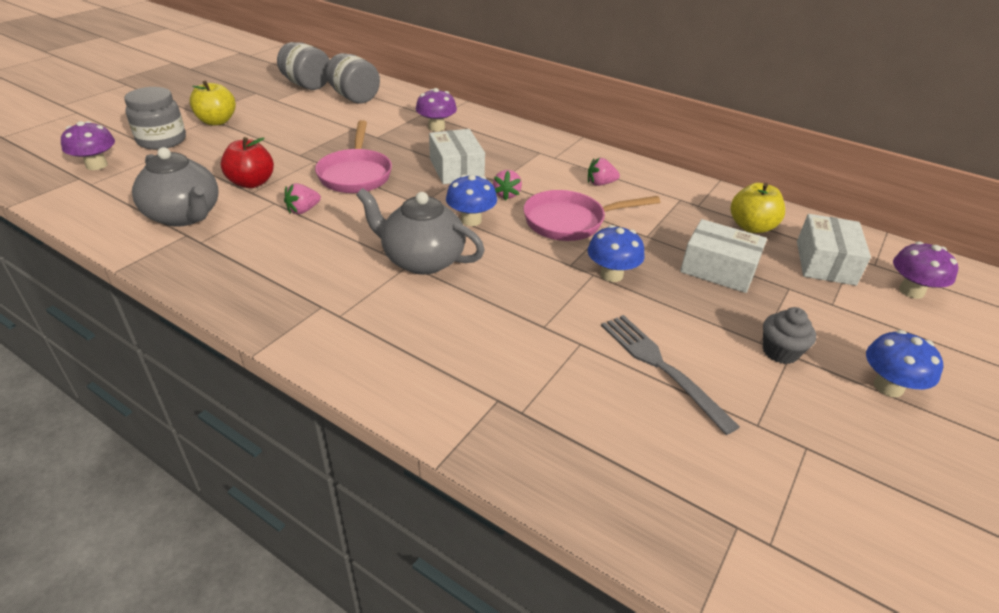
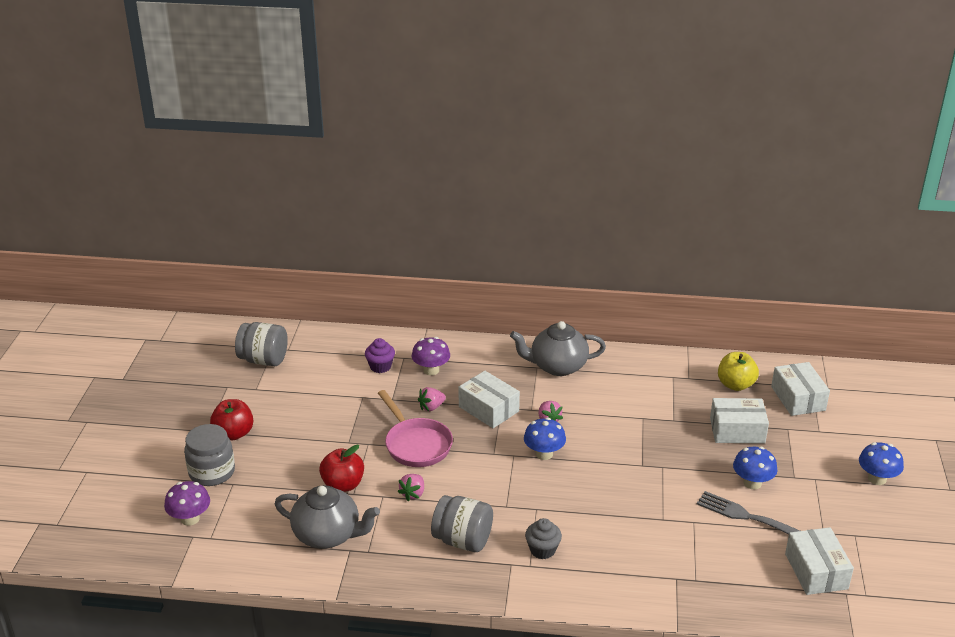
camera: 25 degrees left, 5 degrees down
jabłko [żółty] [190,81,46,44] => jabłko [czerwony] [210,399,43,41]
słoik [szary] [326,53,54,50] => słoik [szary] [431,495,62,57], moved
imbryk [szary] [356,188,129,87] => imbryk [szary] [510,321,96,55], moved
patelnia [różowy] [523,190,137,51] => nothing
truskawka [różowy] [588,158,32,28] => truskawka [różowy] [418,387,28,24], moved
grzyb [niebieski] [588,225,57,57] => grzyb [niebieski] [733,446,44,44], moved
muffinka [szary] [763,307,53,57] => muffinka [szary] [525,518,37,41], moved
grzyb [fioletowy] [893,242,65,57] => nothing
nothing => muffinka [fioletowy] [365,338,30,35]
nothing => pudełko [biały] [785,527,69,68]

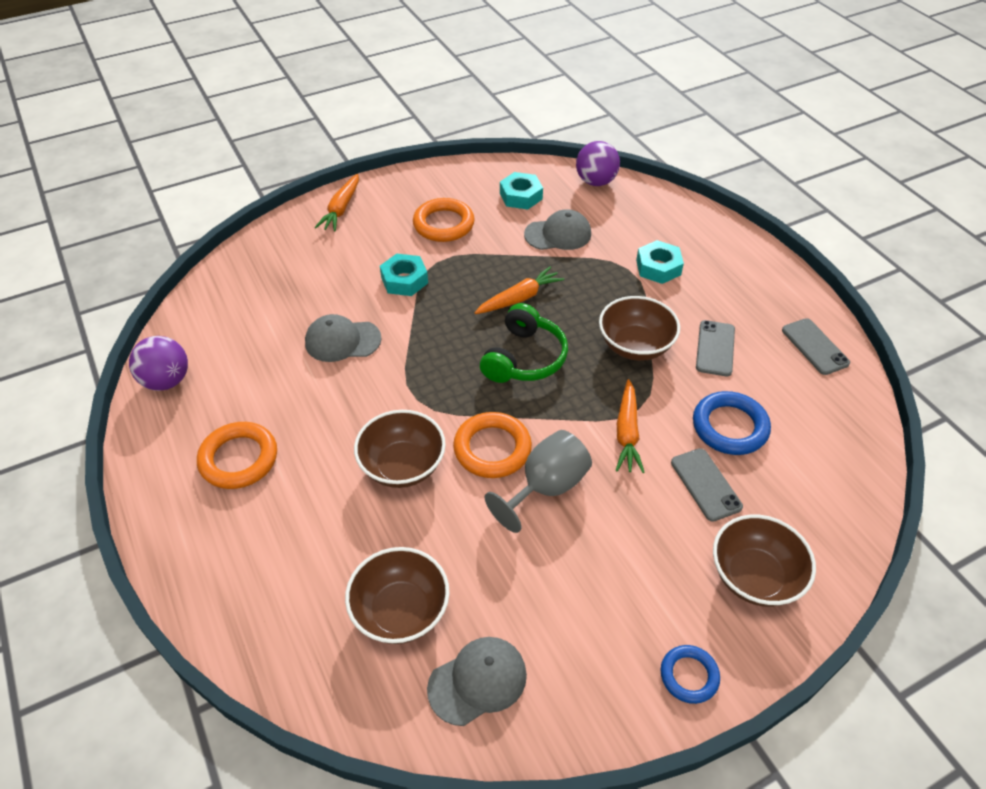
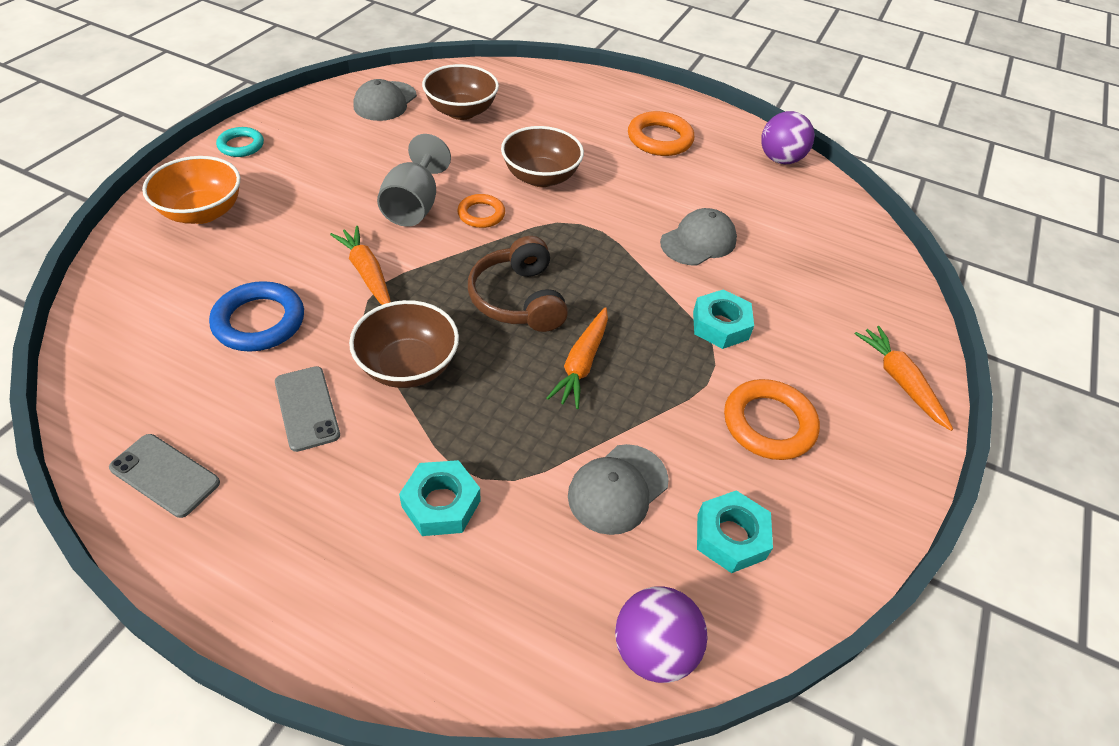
camera: 140 degrees right, 0 degrees up
pierścień [pomarańczowy] [453,412,79,66] => pierścień [pomarańczowy] [457,194,48,34], x0.62
słuchawki [zielony] [480,303,88,80] => słuchawki [brązowy] [468,236,100,96]
pierścień [niebieski] [661,645,59,59] => pierścień [turkusowy] [216,127,48,30]
telefon [szary] [671,448,72,74] => nothing
miska [brązowy] [713,515,103,92] => miska [pomarańczowy] [142,156,99,68]

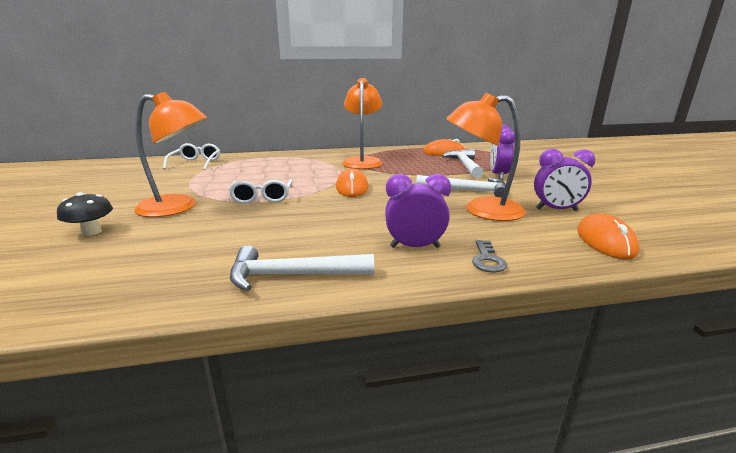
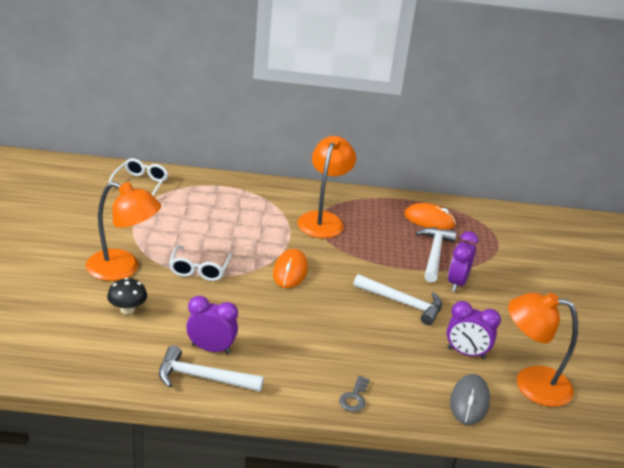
camera: 10 degrees right, 10 degrees up
grzyb [czarny] [57,192,56,44] => grzyb [czarny] [107,278,40,36], moved
budzik [fioletowy] [385,174,66,74] => budzik [fioletowy] [186,296,52,58], moved
lampka [pomarańczowy] [446,93,80,128] => lampka [pomarańczowy] [508,293,70,114], moved
myszka [pomarańczowy] [577,213,62,47] => myszka [szary] [450,374,40,51]

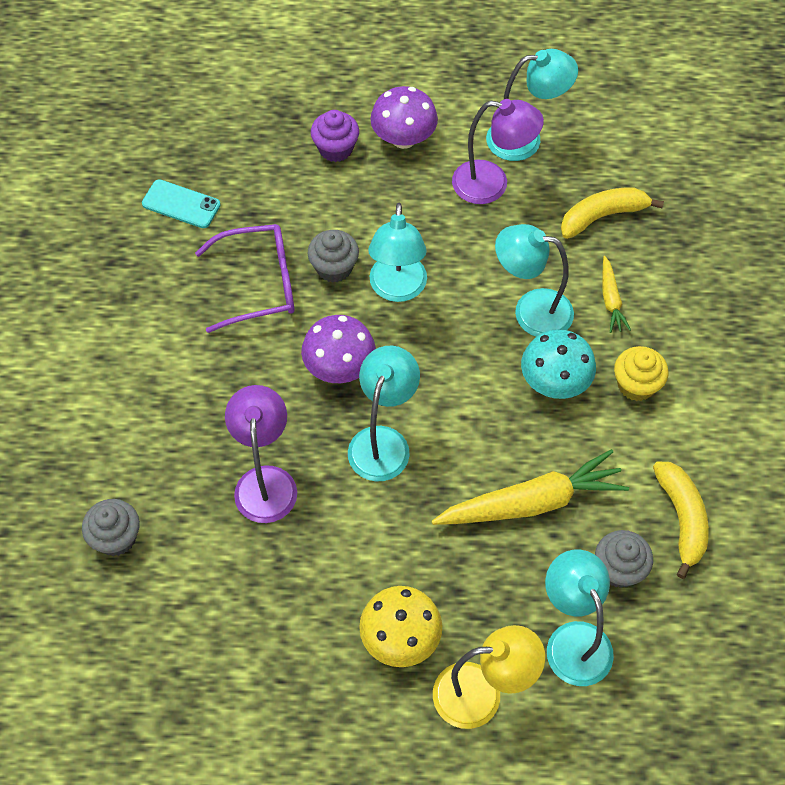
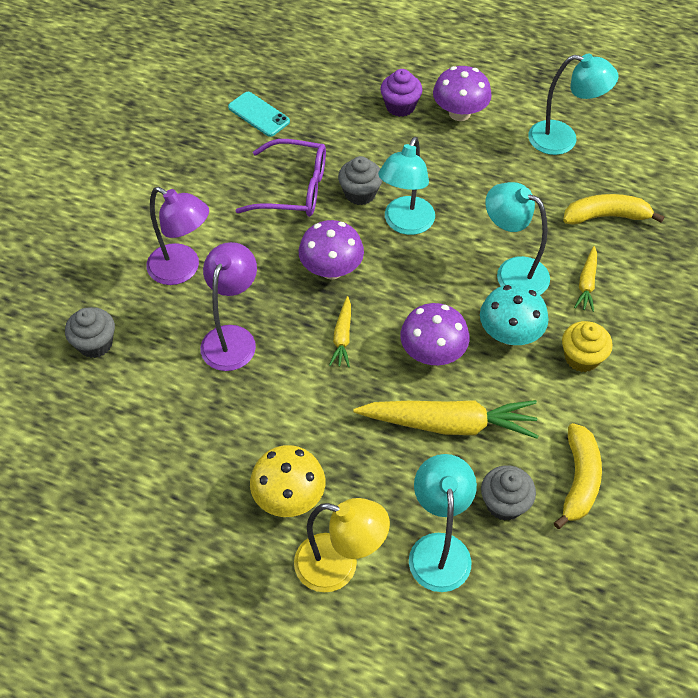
camera: 20 degrees right, 5 degrees down
lampka [turkusowy] [348,346,72,136] => marchewka [żółty] [329,296,22,71]
lampka [fioletowy] [452,99,92,105] => lampka [fioletowy] [146,187,63,98], moved
nothing => grzyb [fioletowy] [400,303,70,62]

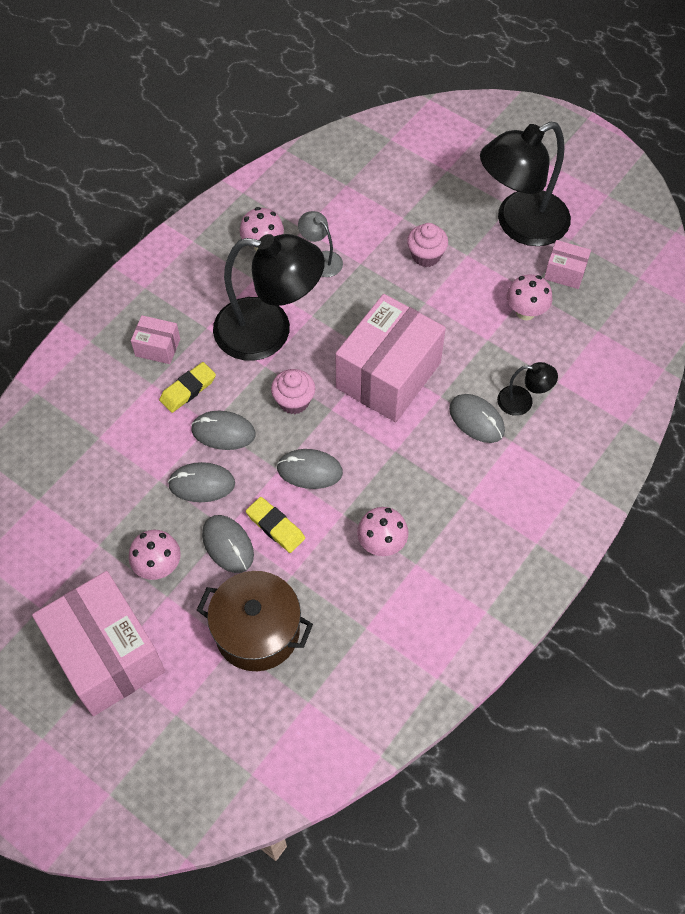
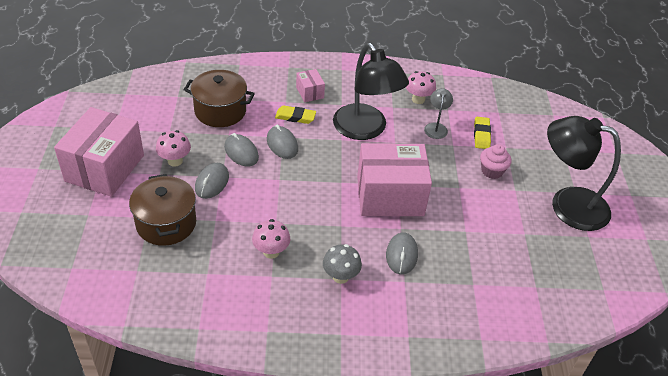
camera: 50 degrees right, 15 degrees down
gumka do mazania [żółty] [246,497,59,56] => gumka do mazania [żółty] [474,117,17,32], moved
muffinka [różowy] [271,369,44,45] => nothing
myszka [szary] [277,449,66,40] => nothing
lampka [czarny] [497,362,61,54] => nothing
grzyb [różowy] [507,274,45,46] => nothing
pudełko [różowy] [544,240,47,49] => nothing
nothing => garnek [brązowy] [184,70,71,57]
nothing => grzyb [szary] [323,244,39,40]

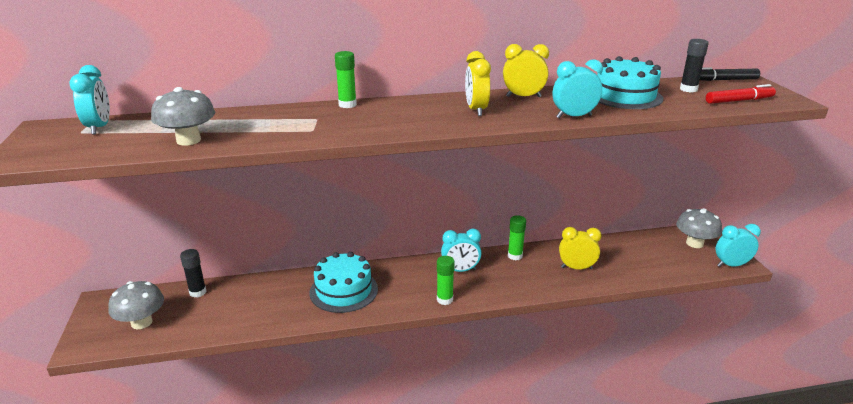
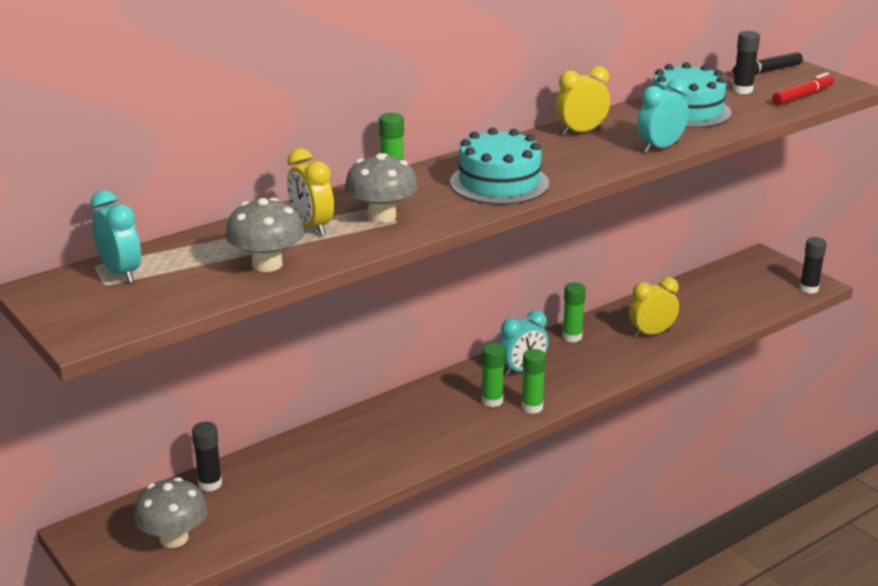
camera: 25 degrees left, 0 degrees up
tort [turkusowy] [310,252,68,61] => tort [turkusowy] [450,128,99,77], moved
budzik [żółty] [465,51,26,65] => budzik [żółty] [287,148,47,88], moved
grzyb [szary] [676,208,46,40] => grzyb [szary] [345,153,73,70], moved
budzik [turkusowy] [716,224,45,43] => klej w sztyfcie [czarny] [800,237,27,57]
nothing => klej w sztyfcie [zielony] [482,343,23,64]

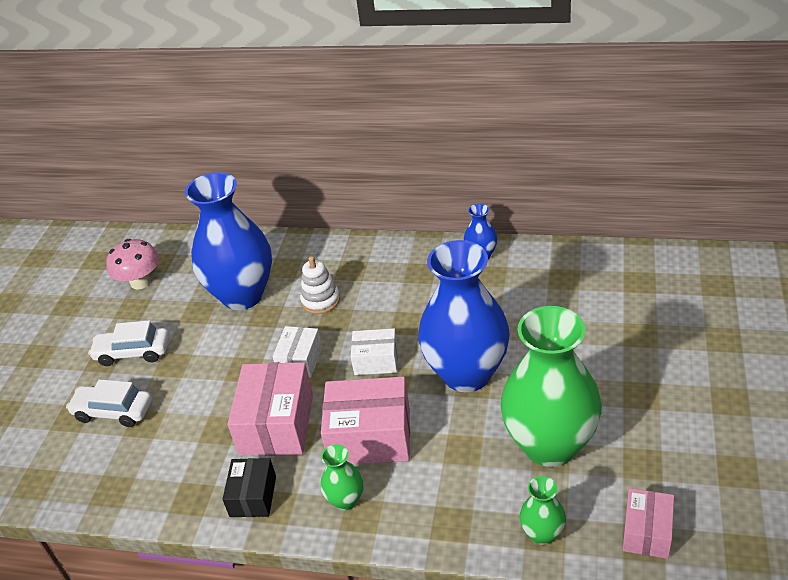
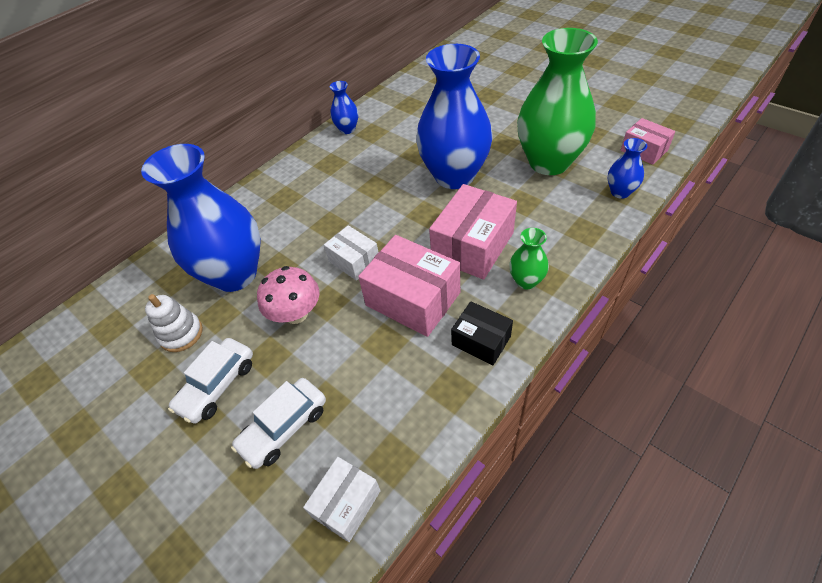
camera: 60 degrees left, 10 degrees up
grzyb [różowy] [106,239,53,50] => grzyb [różowy] [257,266,63,58], moved
zabawka nakładanka [biały] [300,256,40,58] => zabawka nakładanka [biały] [145,294,58,58], moved
pudełko [biały] [351,328,47,47] => pudełko [biały] [303,457,78,85], moved
wazon [zielony] [520,476,46,69] => wazon [niebieski] [608,138,39,61]

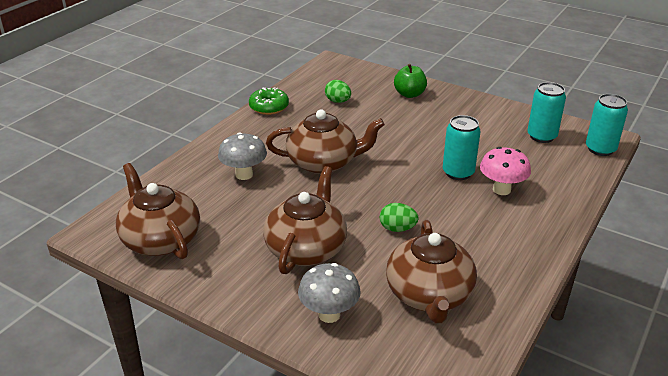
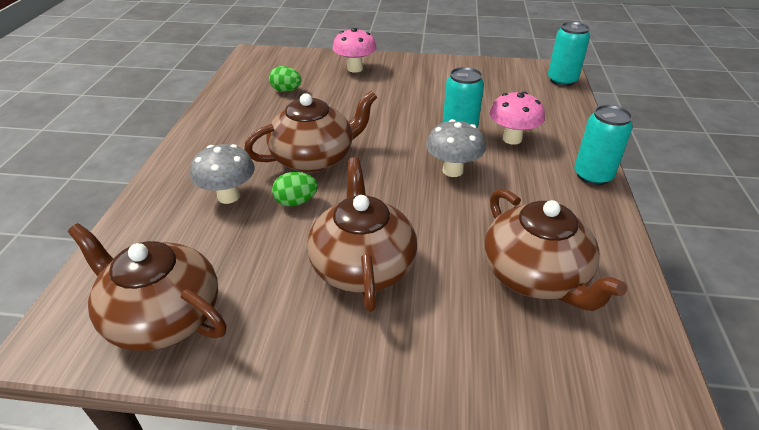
camera: 25 degrees left, 5 degrees up
donut [zielony] [249,87,40,28] => nothing
grzyb [szary] [298,263,63,60] => grzyb [szary] [426,119,60,58], moved
jajko [zielony] [380,203,39,29] => jajko [zielony] [272,172,46,34], moved
jabłko [zielony] [394,64,33,34] => grzyb [różowy] [333,28,44,45]
puszka [turkusowy] [527,82,39,61] => puszka [turkusowy] [574,105,59,81], moved

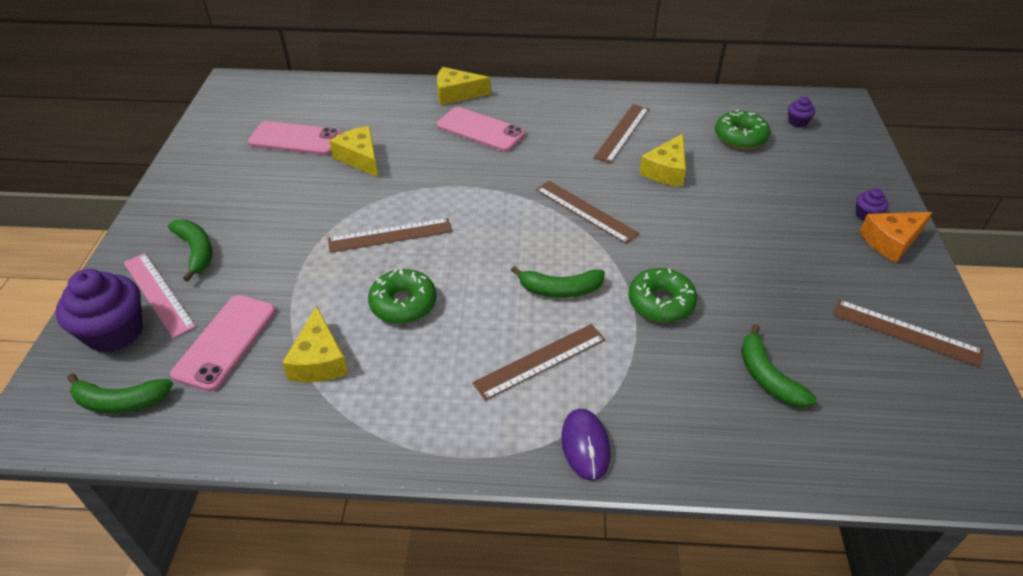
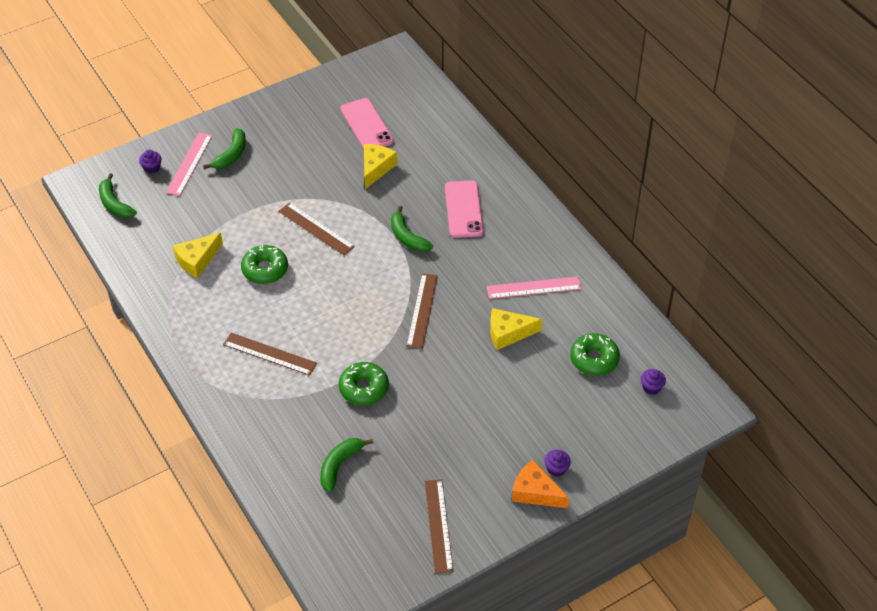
camera: 55 degrees right, 5 degrees up
muffinka [fioletowy] [56,269,87,84] => muffinka [fioletowy] [139,150,22,24], x0.46
telefon [różowy] [170,295,106,97] => nothing
ser [żółty] [437,67,54,38] => nothing
banan [zielony] [511,266,94,32] => banan [zielony] [391,205,42,47], moved
myszka [fioletowy] [561,409,50,72] => nothing
linijka [brązowy] [594,104,55,59] => linijka [różowy] [487,276,95,23]

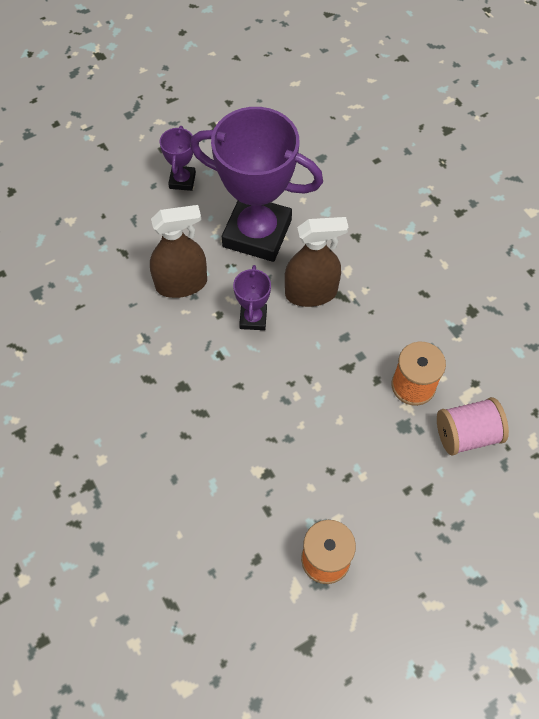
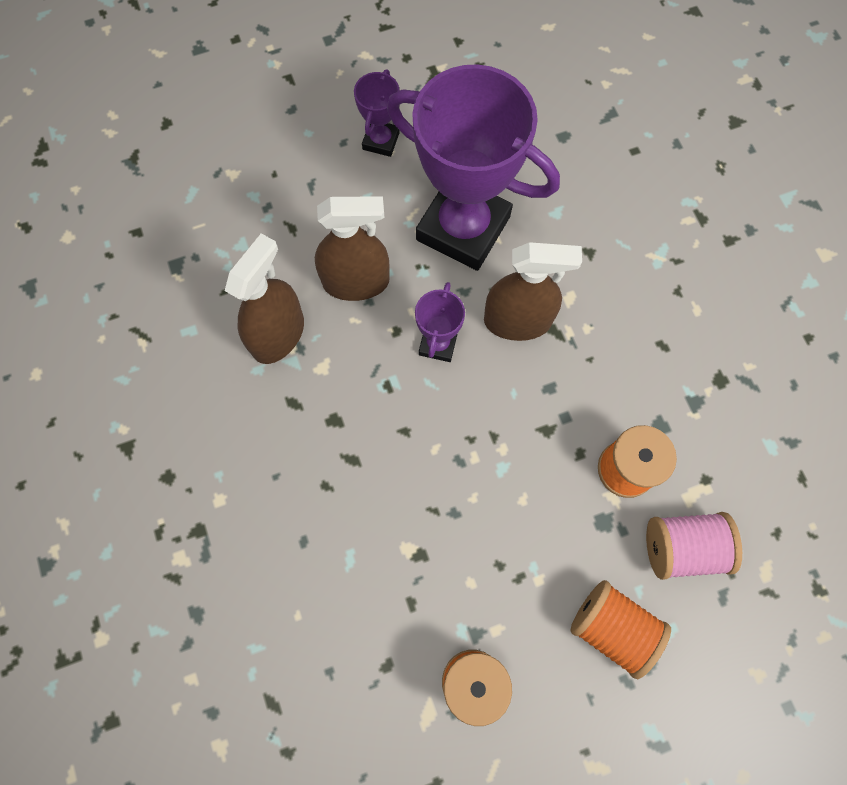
camera: 10 degrees right, 10 degrees up
nothing => spryskiwacz [brązowy] [225,234,79,130]
nothing => szpulka [pomarańczowy] [570,580,101,99]

